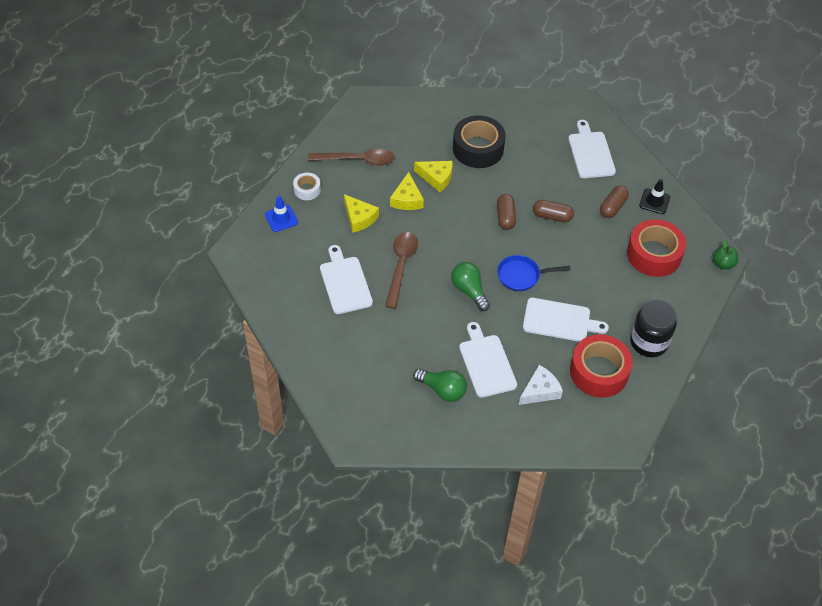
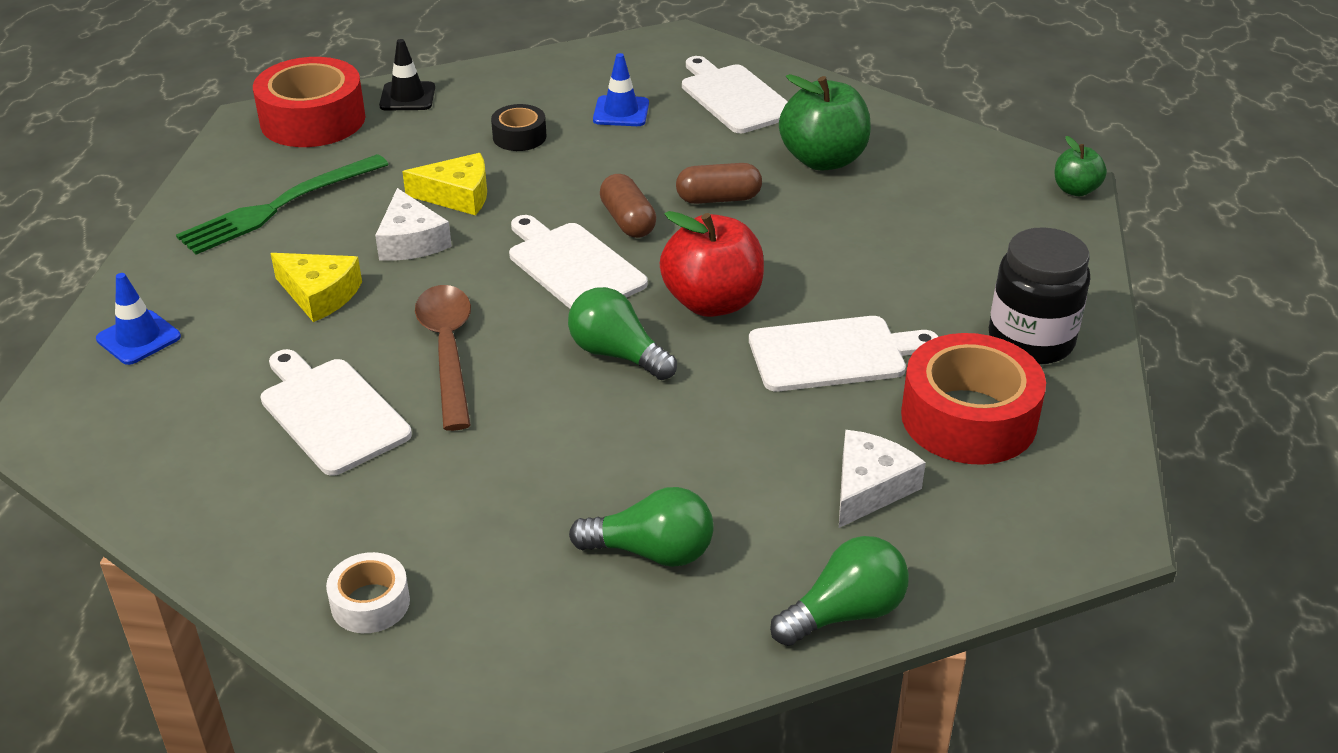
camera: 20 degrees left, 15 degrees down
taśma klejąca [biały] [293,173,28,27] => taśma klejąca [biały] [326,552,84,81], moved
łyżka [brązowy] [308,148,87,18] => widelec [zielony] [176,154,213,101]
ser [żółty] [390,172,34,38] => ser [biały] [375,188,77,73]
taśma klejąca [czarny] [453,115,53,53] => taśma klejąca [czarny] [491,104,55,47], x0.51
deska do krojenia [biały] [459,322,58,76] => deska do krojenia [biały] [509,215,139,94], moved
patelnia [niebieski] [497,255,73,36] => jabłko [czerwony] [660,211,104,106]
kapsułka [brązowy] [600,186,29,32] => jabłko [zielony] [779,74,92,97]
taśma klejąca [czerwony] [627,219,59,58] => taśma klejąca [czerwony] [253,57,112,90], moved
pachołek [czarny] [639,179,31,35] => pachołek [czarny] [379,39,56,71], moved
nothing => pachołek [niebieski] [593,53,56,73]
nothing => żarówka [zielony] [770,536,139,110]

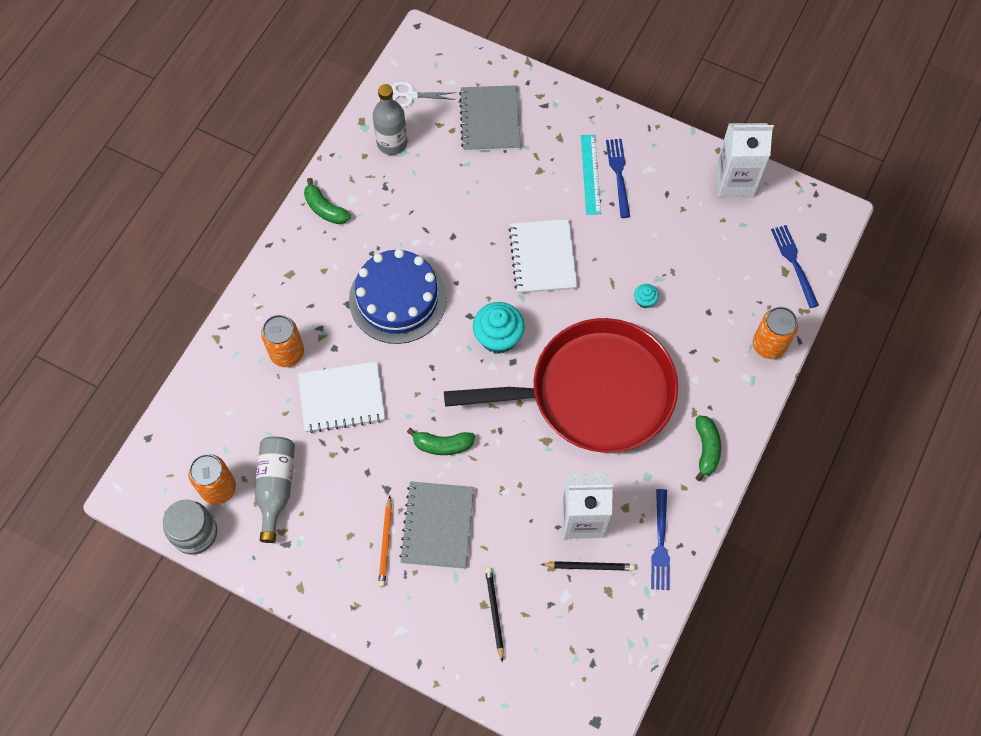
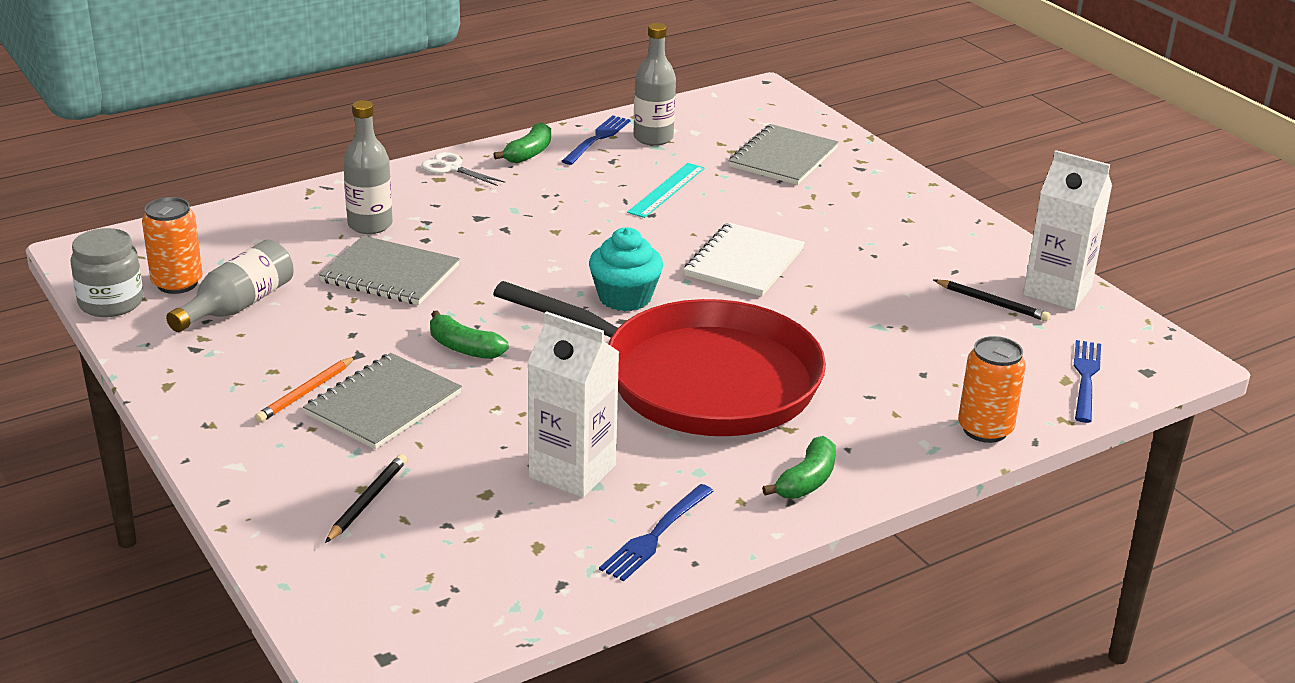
camera: 30 degrees right, 35 degrees down
puszka [pomarańczowy] [261,315,43,52] => butelka [szary] [343,100,50,134]
zeszyt [biały] [298,361,87,72] => zeszyt [szary] [319,236,141,69]
banan [zielony] [304,178,47,46] => banan [zielony] [493,122,58,41], 135 degrees counterclockwise
tort [niebieski] [349,249,98,95] => nothing
nożyczki [biały] [392,81,64,27] => nożyczki [biały] [421,152,84,34], moved
ołówek [czarny] [541,561,94,10] => ołówek [czarny] [933,279,117,43], moved
linijka [turkusowy] [581,135,20,80] => linijka [turkusowy] [627,163,78,55], moved
widelec [niebieski] [606,139,24,79] => widelec [niebieski] [562,115,68,50], moved
muffinka [turkusowy] [634,284,25,24] => nothing

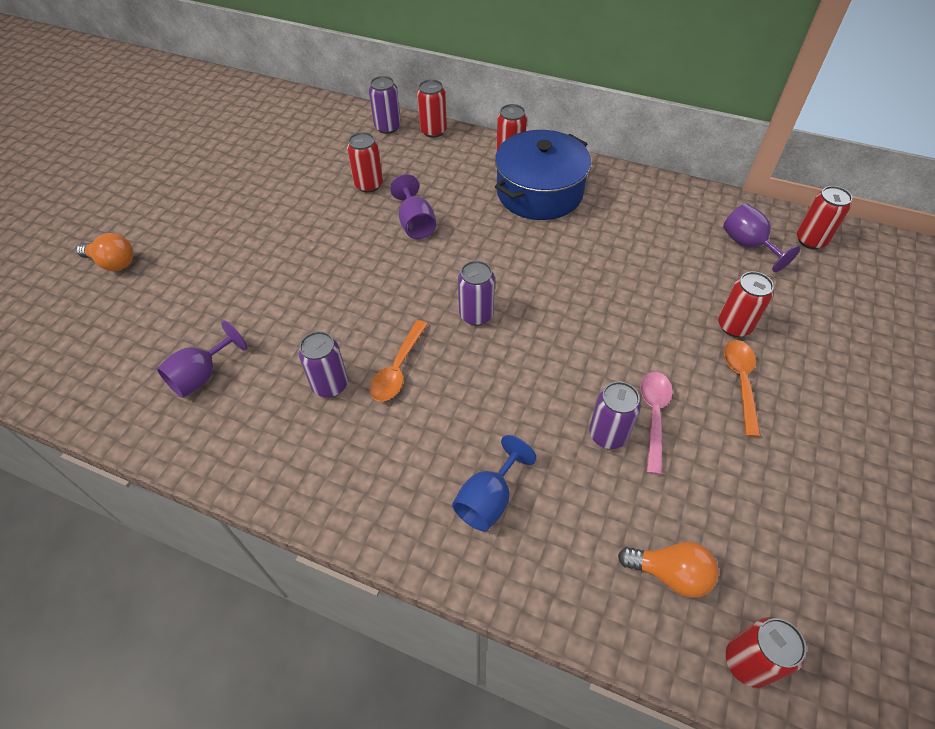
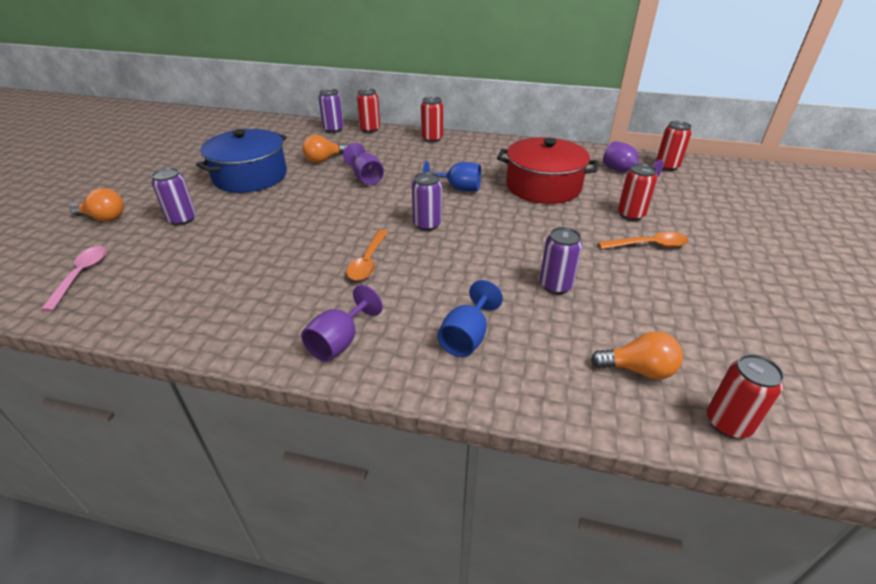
camera: 10 degrees left, 15 degrees down
kielich [fioletowy] [156,321,91,77] => kielich [fioletowy] [301,285,82,77], moved
puszka [fioletowy] [298,331,50,66] => puszka [fioletowy] [152,168,44,58], moved
puszka [czerwony] [347,132,36,61] => żarówka [pomarańczowy] [302,135,45,28]
garnek [niebieski] [495,130,96,90] => garnek [niebieski] [196,129,91,64], moved
łyżka [różowy] [640,372,33,103] => łyżka [różowy] [40,246,67,66], moved
łyżka [pomarańczowy] [724,340,37,97] => łyżka [pomarańczowy] [598,232,91,17], 90 degrees clockwise
nothing => kielich [niebieski] [423,161,58,31]
nothing => garnek [czerwony] [497,137,102,67]

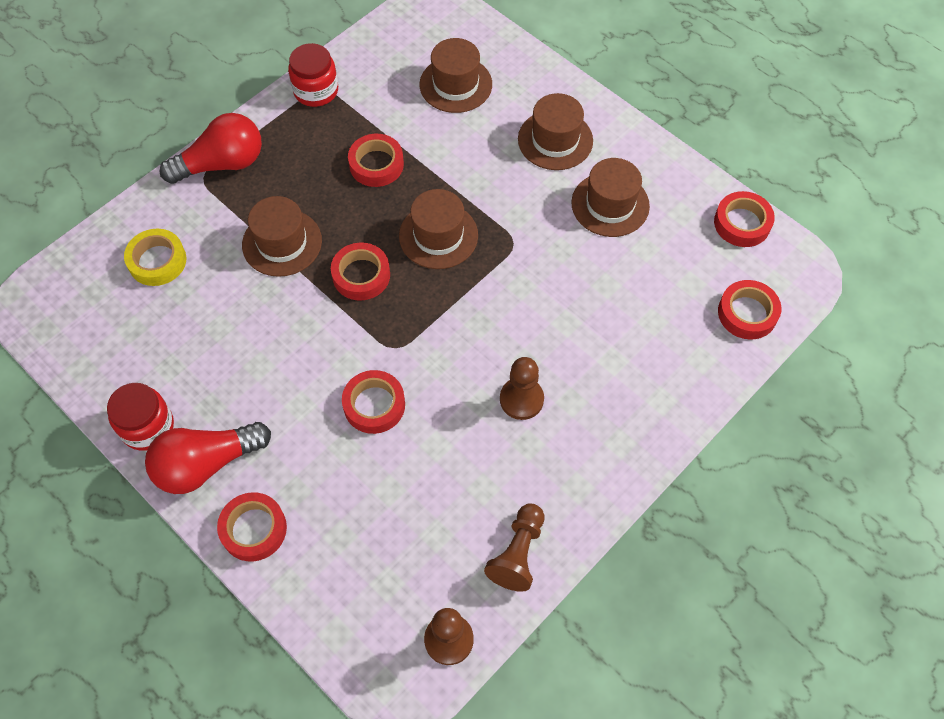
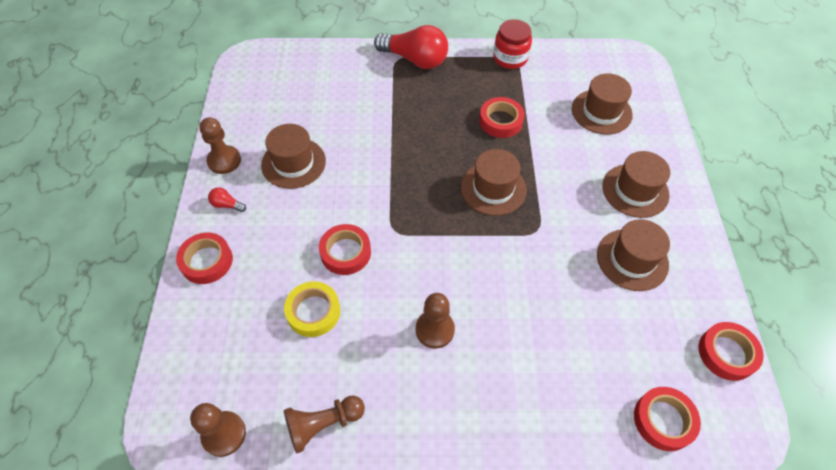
camera: 45 degrees right, 5 degrees down
słoik [czerwony] [107,383,67,68] => pionek [brązowy] [199,117,42,57]
taśma klejąca [żółty] [124,229,62,57] => taśma klejąca [żółty] [284,281,56,56], moved
żarówka [czerwony] [145,422,126,72] => żarówka [czerwony] [208,187,38,25], x0.42
kapelusz [brązowy] [242,196,80,81] => kapelusz [brązowy] [261,124,65,65], moved
taśma klejąca [czerwony] [331,243,59,58] => nothing

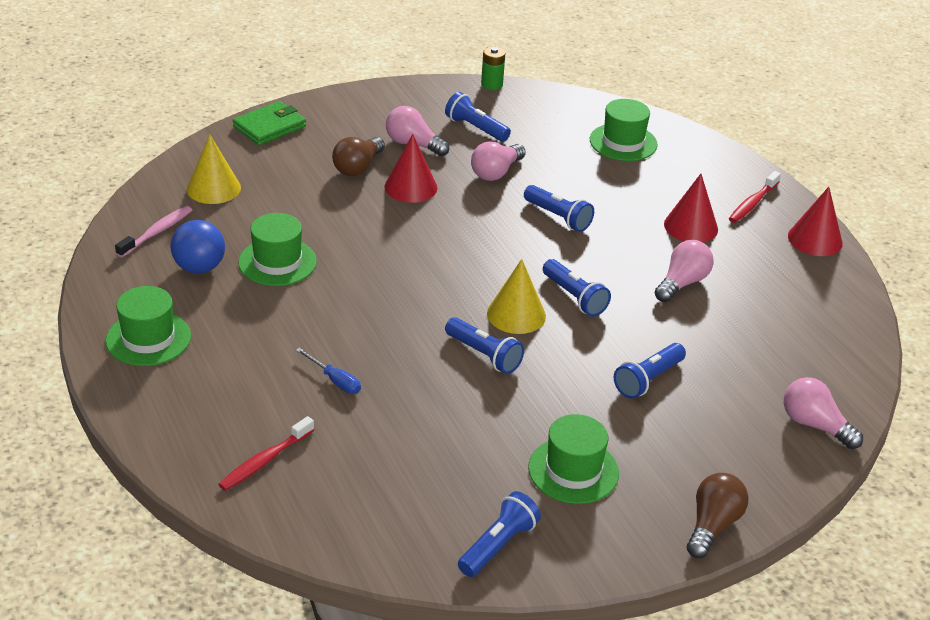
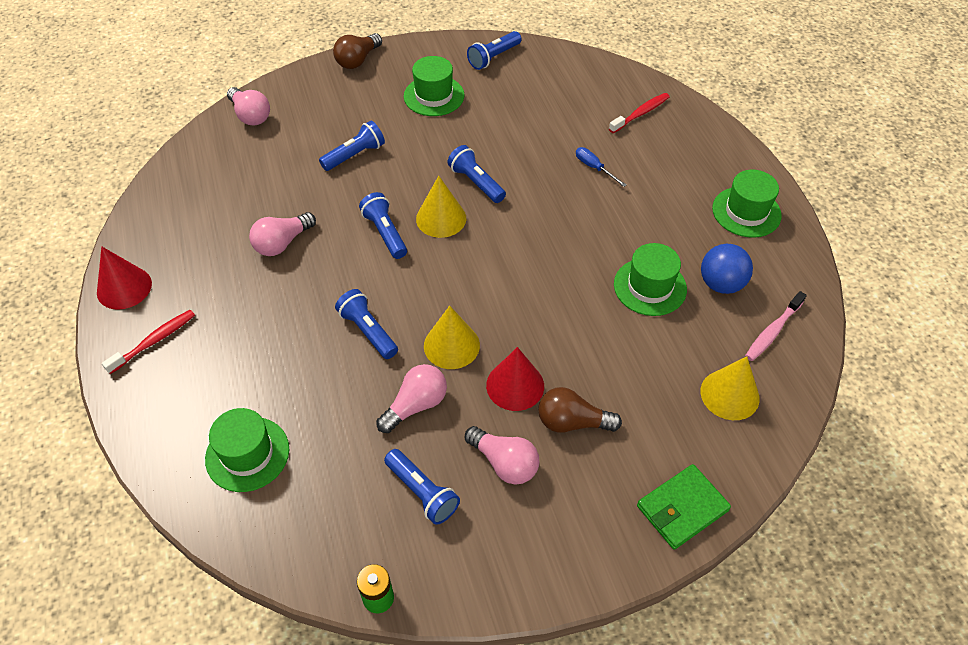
camera: 170 degrees left, 15 degrees up
żarówka [brązowy] [332,137,53,39] => żarówka [brązowy] [538,387,84,46], 120 degrees counterclockwise
stożek [czerwony] [664,174,54,68] => nothing
nothing => stożek [żółty] [424,306,56,63]

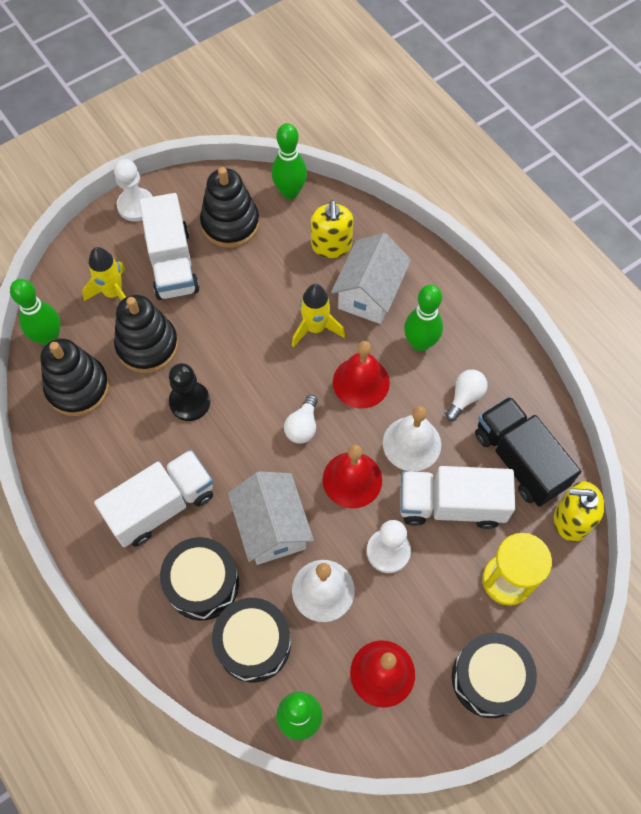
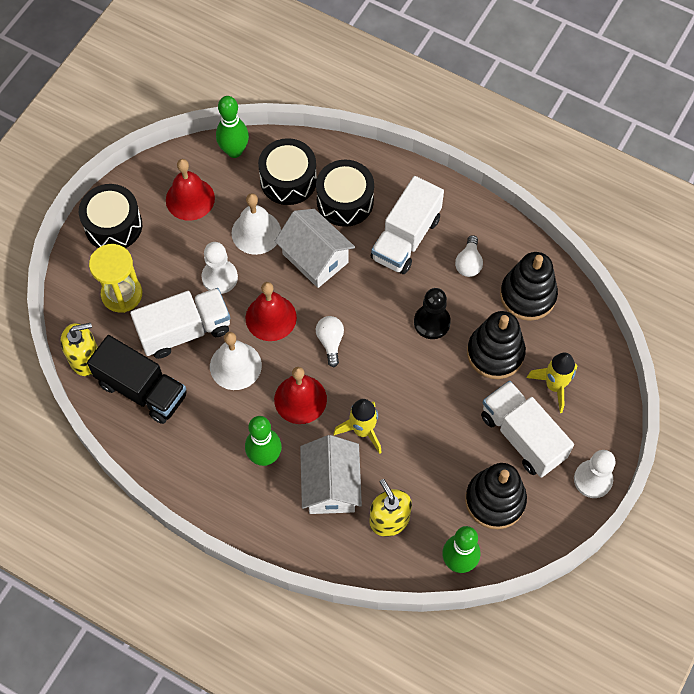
camera: 155 degrees right, 0 degrees up
kręgiel [zielony] [10,279,51,66] => nothing
żarówka [biały] [446,369,42,52] => żarówka [biały] [455,235,28,42], moved

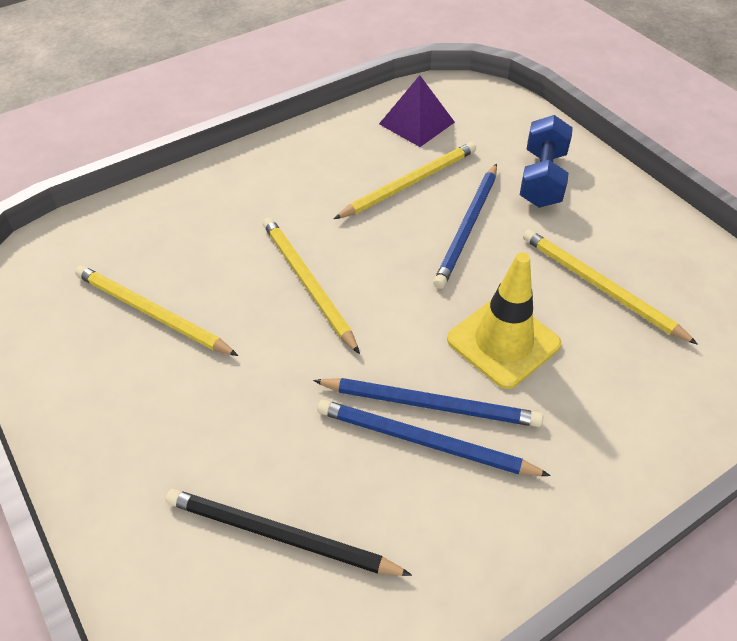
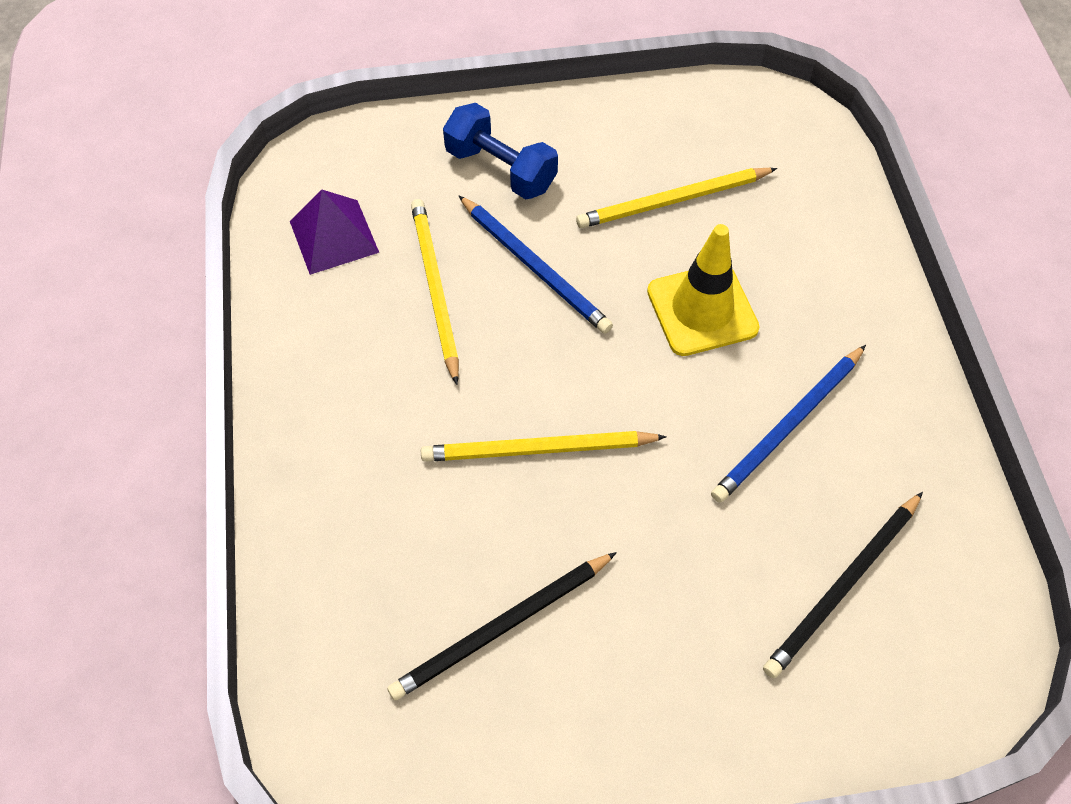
camera: 65 degrees left, 10 degrees up
ołówek [żółty] [75,265,163,91] => ołówek [czarny] [387,552,230,149]
ołówek [niebieski] [313,378,230,49] => nothing

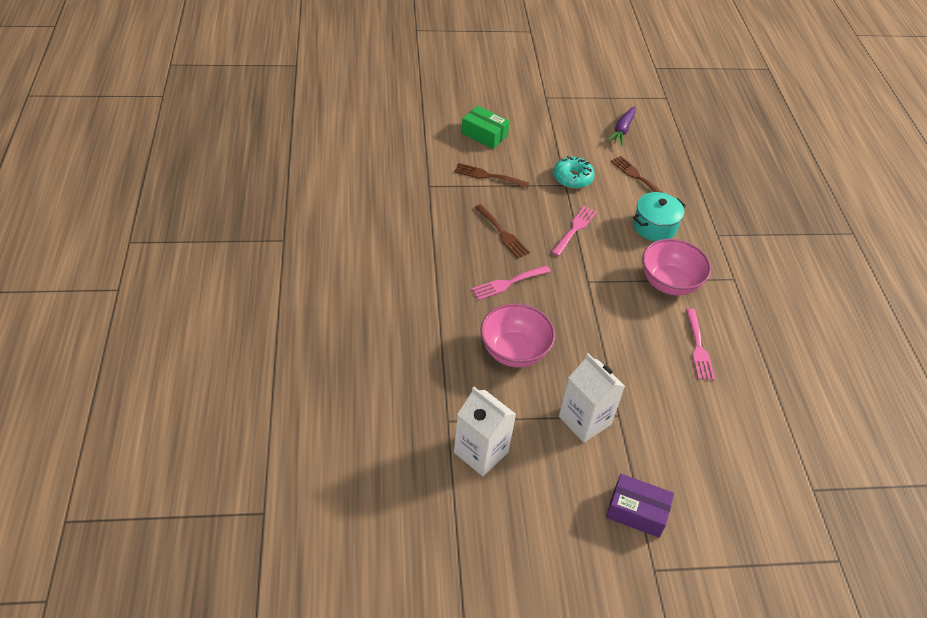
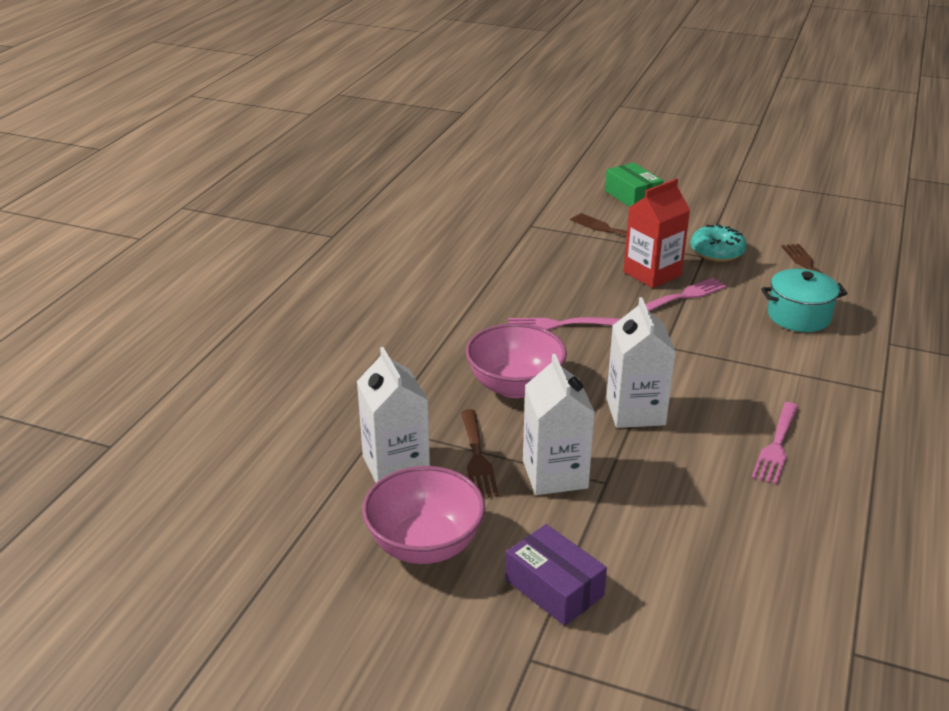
camera: 30 degrees right, 15 degrees down
widelec [brązowy] [475,204,55,55] => widelec [brązowy] [461,409,38,89], moved
marchewka [fioletowy] [607,106,29,40] => nothing
miska [różowy] [642,239,69,56] => miska [różowy] [362,466,123,98], moved
nothing => karton mleka [biały] [606,297,70,131]
nothing => karton mleka [czerwony] [623,179,67,109]

